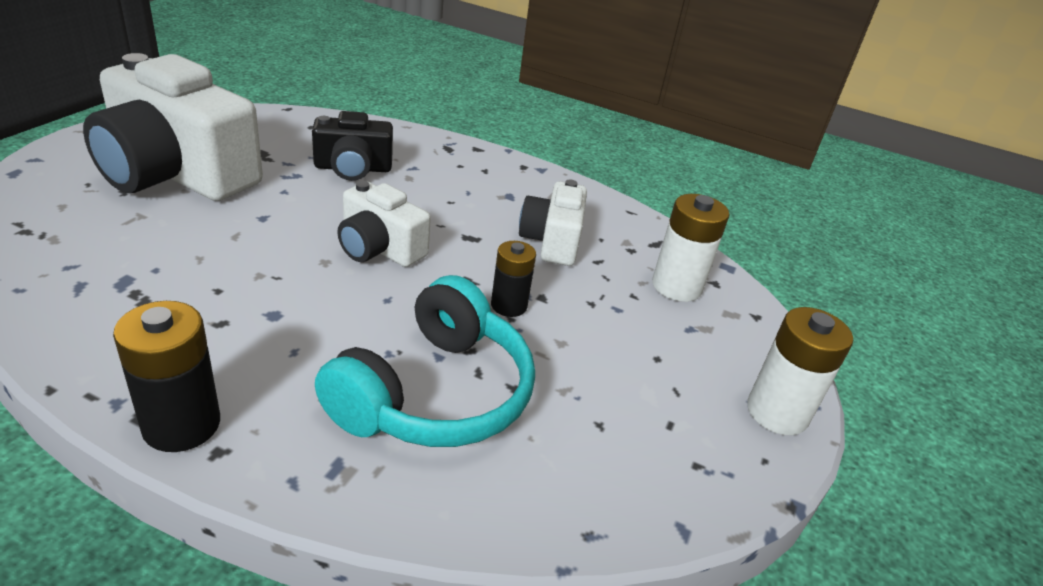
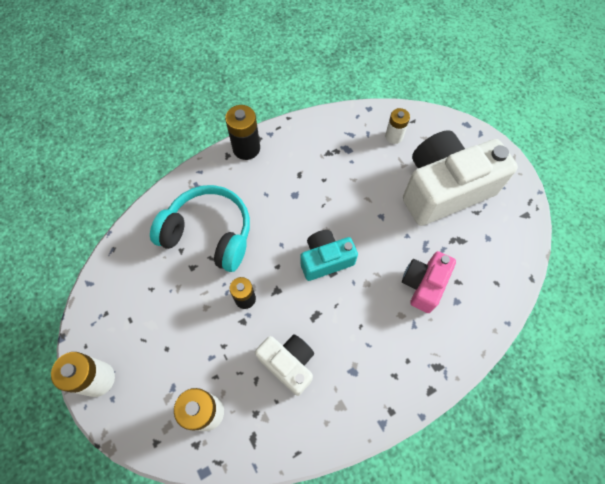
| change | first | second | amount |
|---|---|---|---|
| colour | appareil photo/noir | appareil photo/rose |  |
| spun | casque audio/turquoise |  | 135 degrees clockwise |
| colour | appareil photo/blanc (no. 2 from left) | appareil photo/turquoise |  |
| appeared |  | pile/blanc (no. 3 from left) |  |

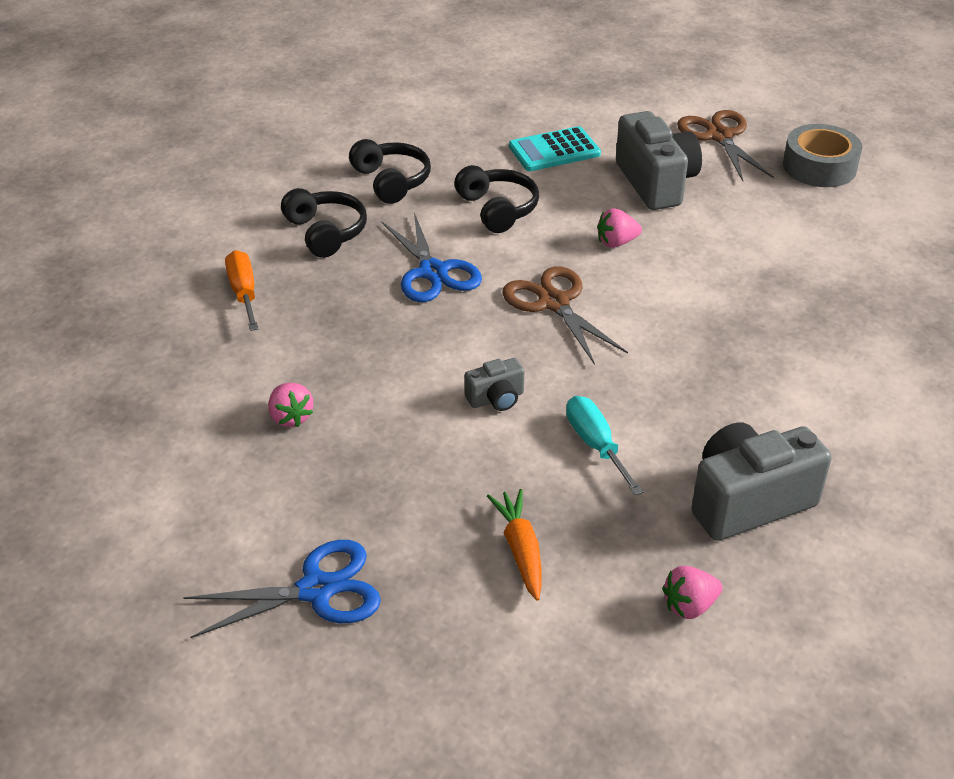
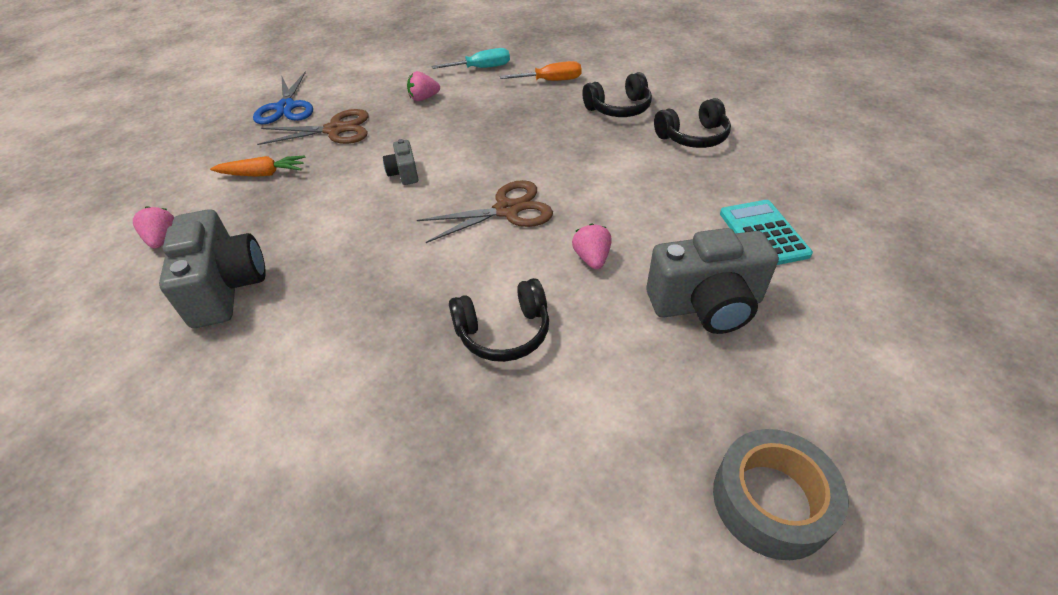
| change | first | second | amount |
|---|---|---|---|
| missing | ciseaux/bleu (no. 2 from left) |  |  |
| relocated | casque audio/noir (no. 3 from left in the first image) | casque audio/noir (no. 1 from left) |  |
| relocated | tournevis/turquoise |  |  |
| relocated | ciseaux/marron (no. 2 from left in the first image) | ciseaux/marron (no. 1 from left) |  |

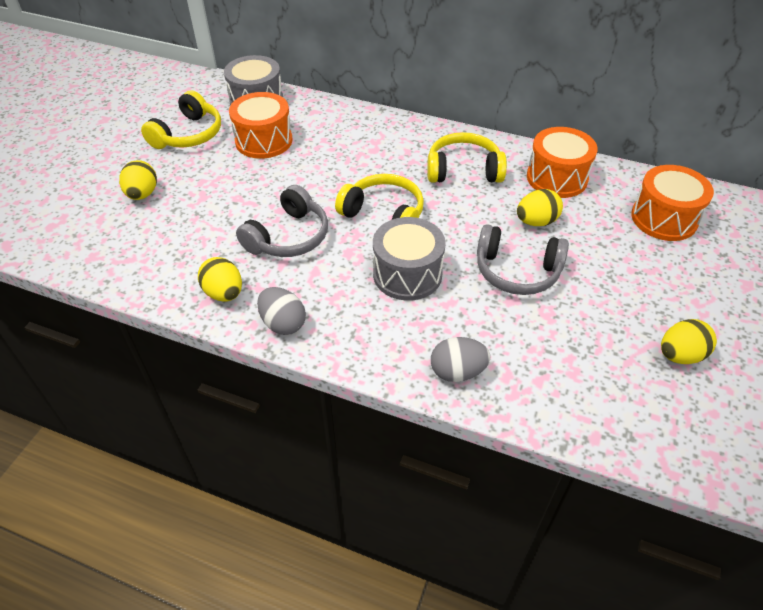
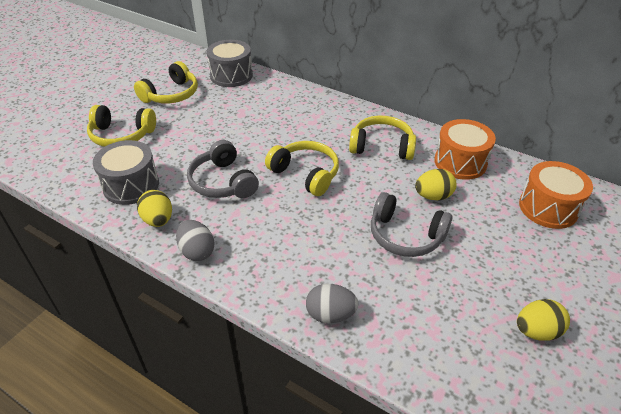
| change | first | second | amount |
|---|---|---|---|
| exchanged | œuf/jaune (no. 1 from left) | casque audio/jaune (no. 1 from left) |  |
| missing | tambour/orange (no. 1 from left) |  |  |
| spun | casque audio/gris (no. 1 from left) |  | 105 degrees clockwise |
| relocated | tambour/gris (no. 2 from left in the first image) | tambour/gris (no. 1 from left) |  |

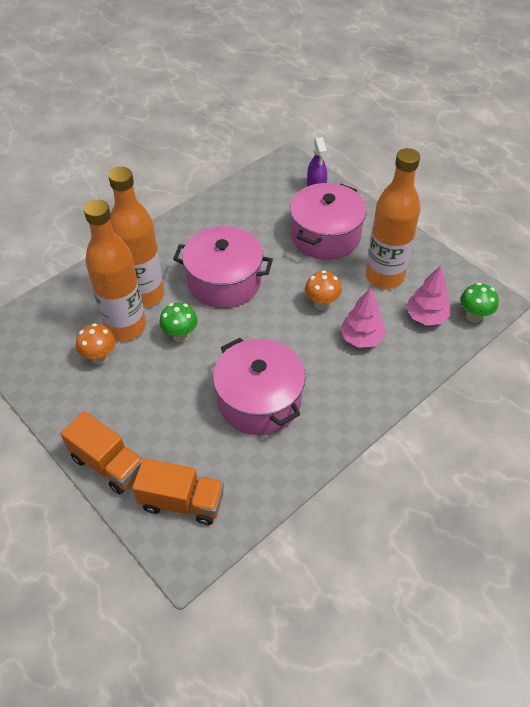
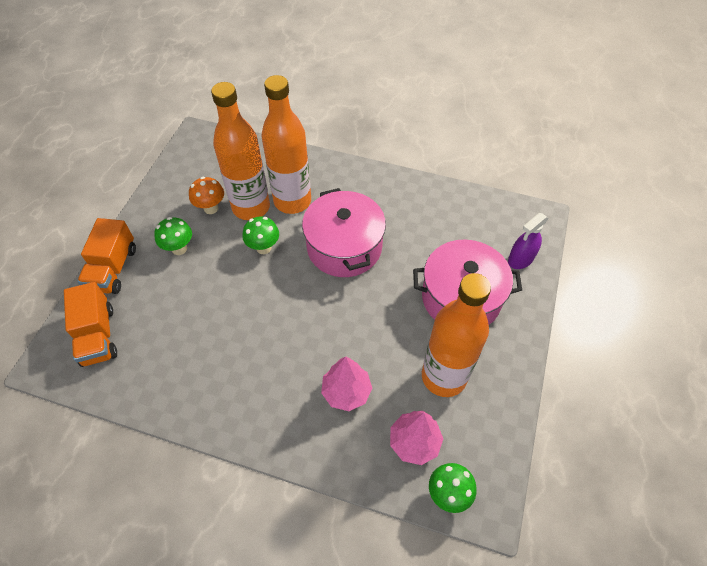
| change | first | second | amount |
|---|---|---|---|
| missing | marmite/rose (no. 2 from left) |  |  |
| missing | champignon/orange (no. 2 from left) |  |  |
| appeared |  | champignon/vert (no. 1 from left) |  |

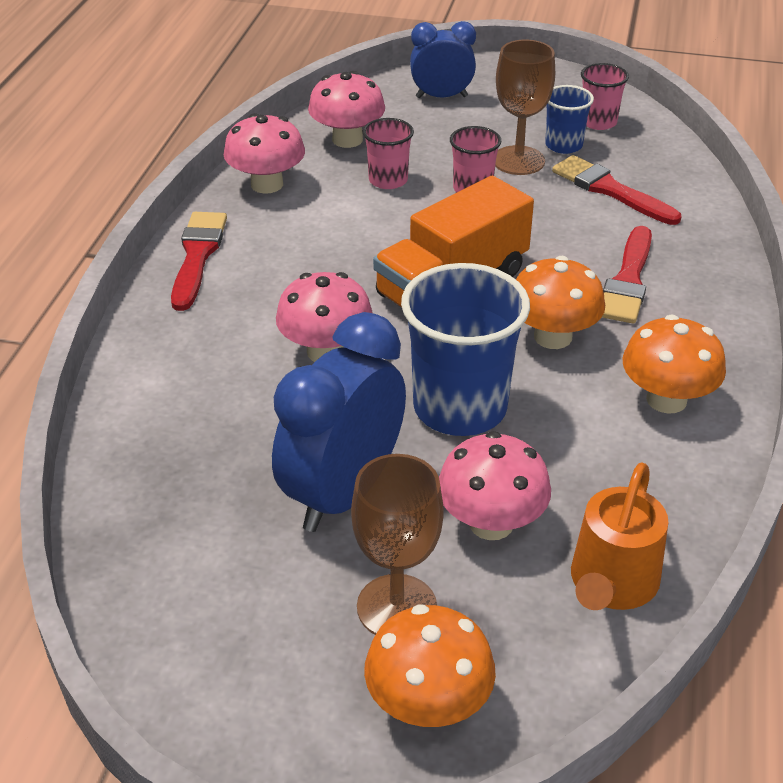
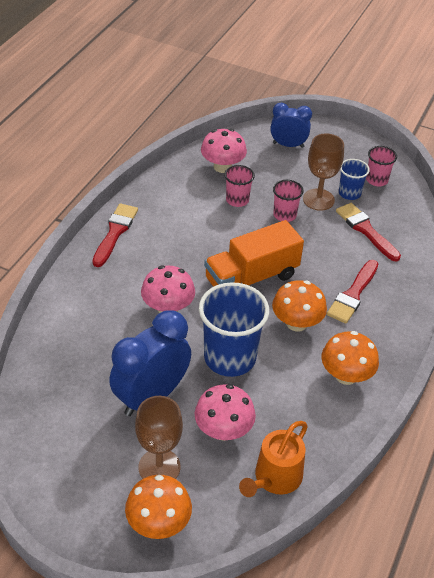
| change | first | second | amount |
|---|---|---|---|
| missing | champignon/rose (no. 1 from left) |  |  |

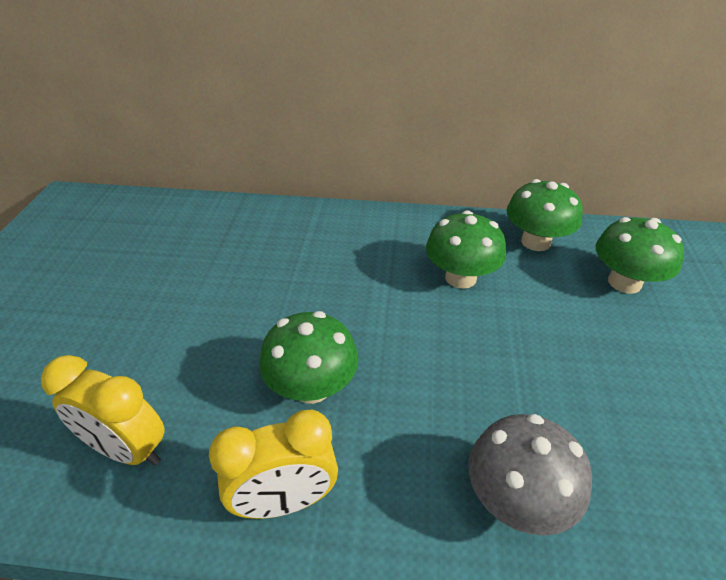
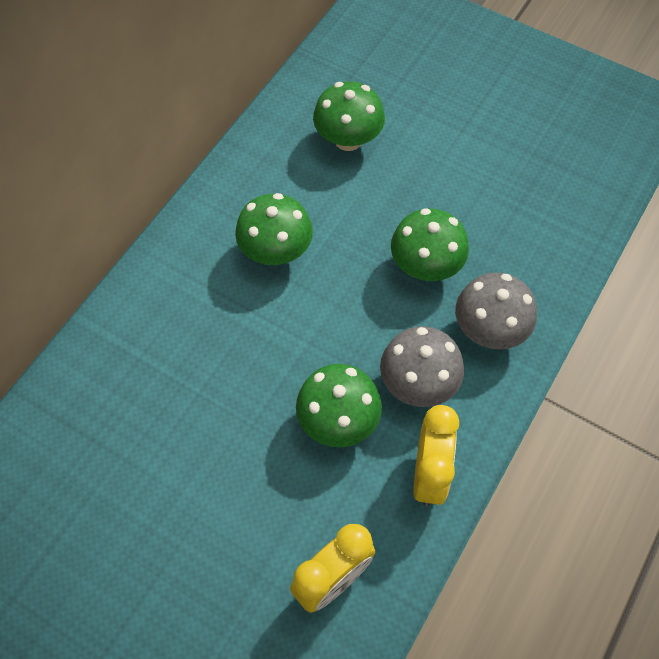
| change | first | second | amount |
|---|---|---|---|
| relocated | champignon/vert (no. 3 from left in the first image) | champignon/vert (no. 4 from left) |  |
| appeared |  | champignon/gris (no. 1 from left) |  |

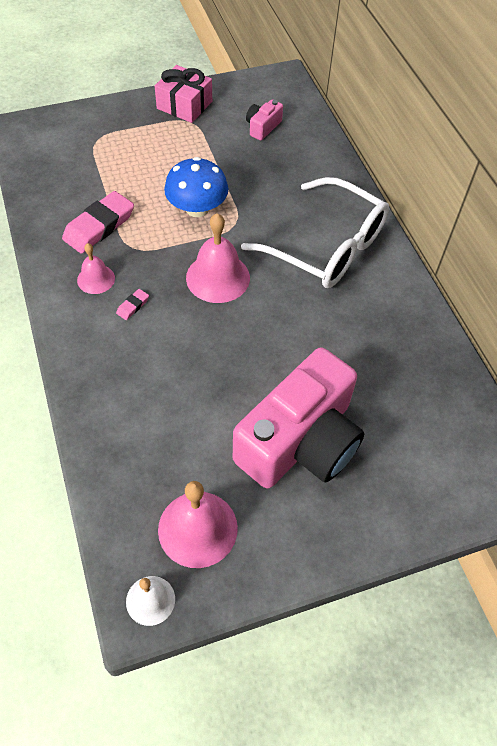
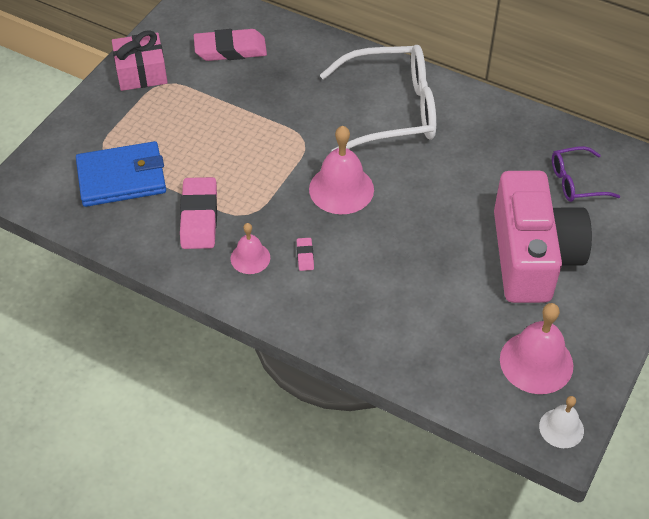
| change | first | second | amount |
|---|---|---|---|
| missing | champignon/bleu |  |  |
| exchanged | appareil photo/rose (no. 1 from left) | gomme/rose (no. 2 from left) |  |
| appeared |  | portefeuille/bleu |  |
| appeared |  | lunettes/violet |  |

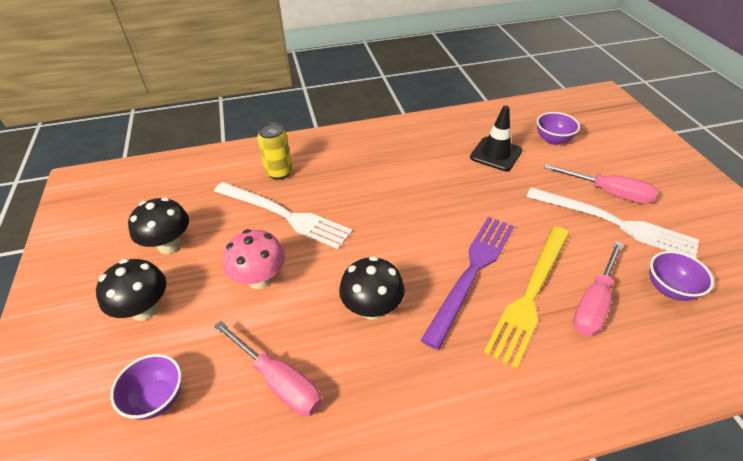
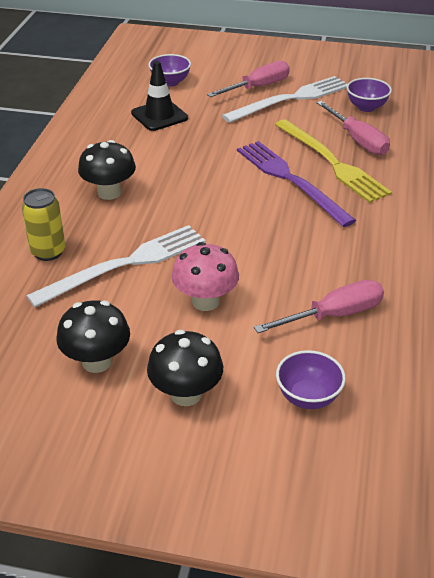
| change | first | second | amount |
|---|---|---|---|
| relocated | champignon/noir (no. 3 from left in the first image) | champignon/noir (no. 2 from left) |  |

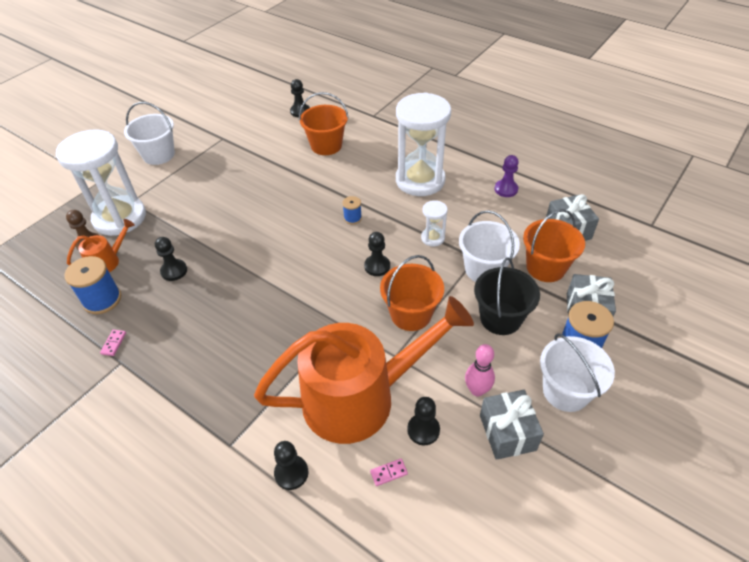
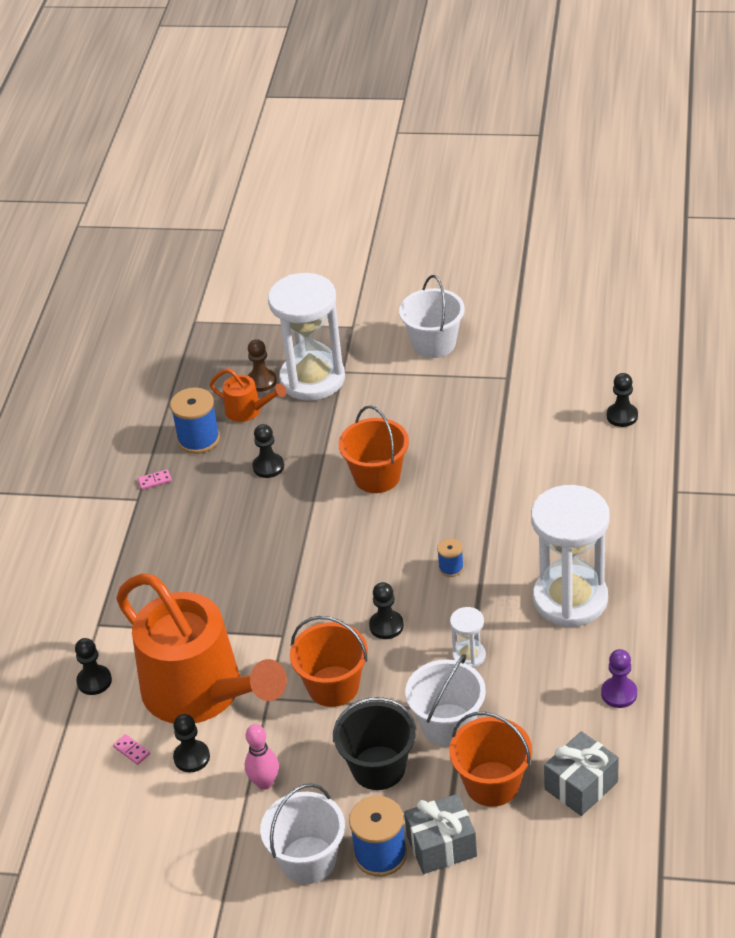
| change | first | second | amount |
|---|---|---|---|
| relocated | seau/orange (no. 1 from left in the first image) | seau/orange (no. 2 from left) |  |
| missing | cadeau/gris (no. 1 from left) |  |  |

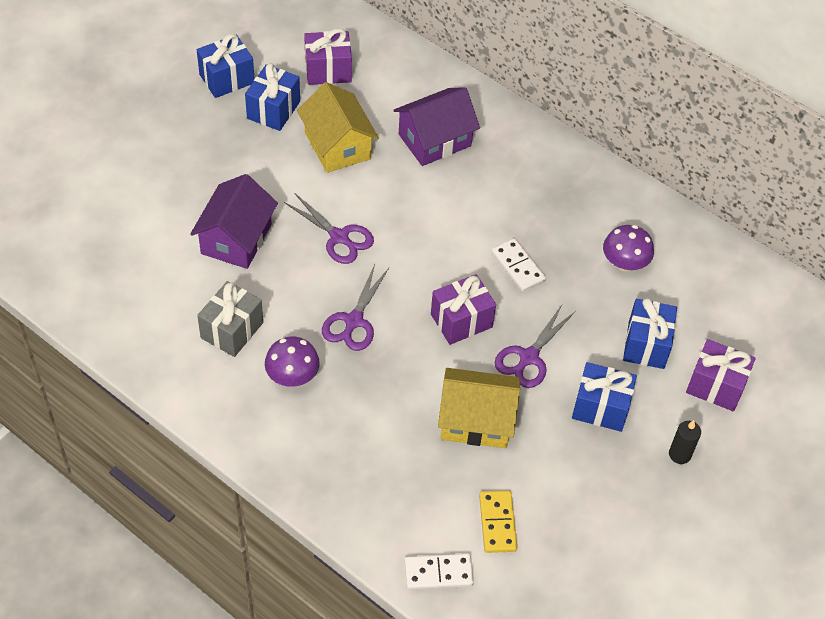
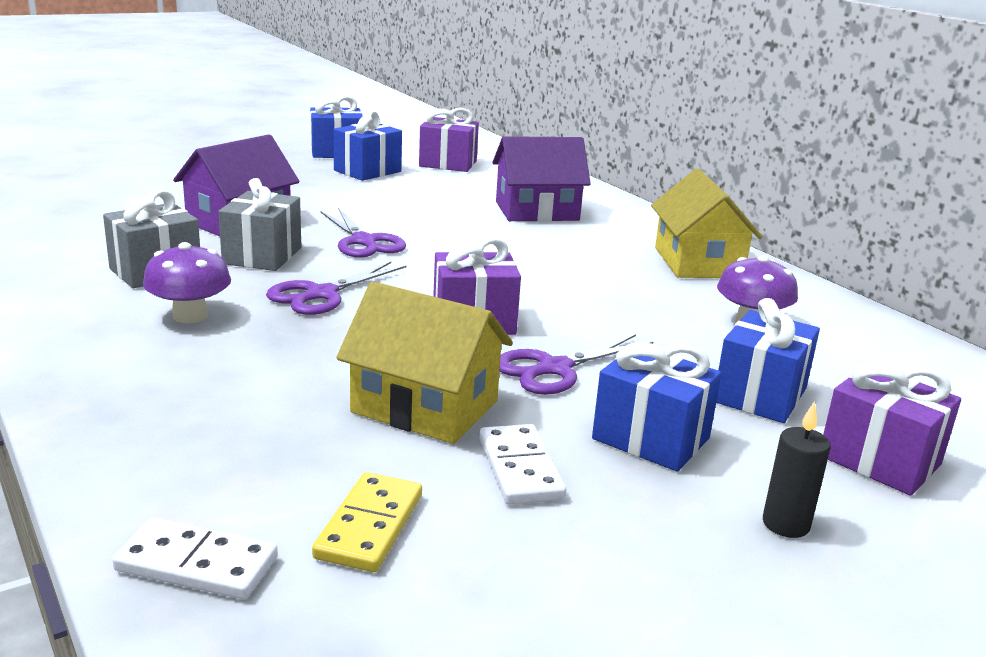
| change | first | second | amount |
|---|---|---|---|
| relocated | maison/jaune (no. 1 from left in the first image) | maison/jaune (no. 2 from left) |  |
| relocated | domino/blanc (no. 2 from left) |  |  |
| appeared |  | cadeau/gris (no. 2 from left) |  |

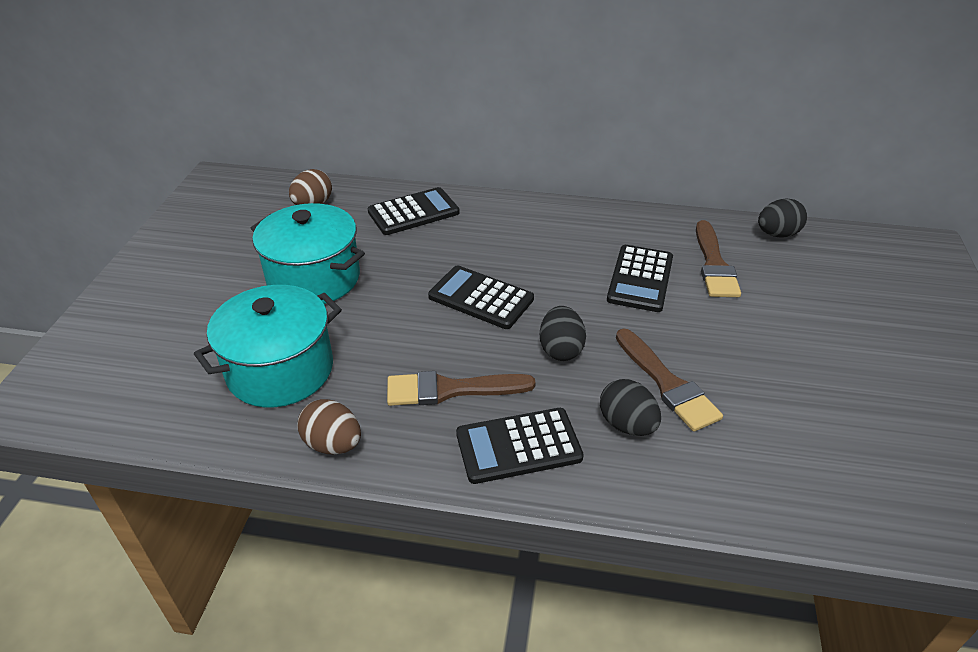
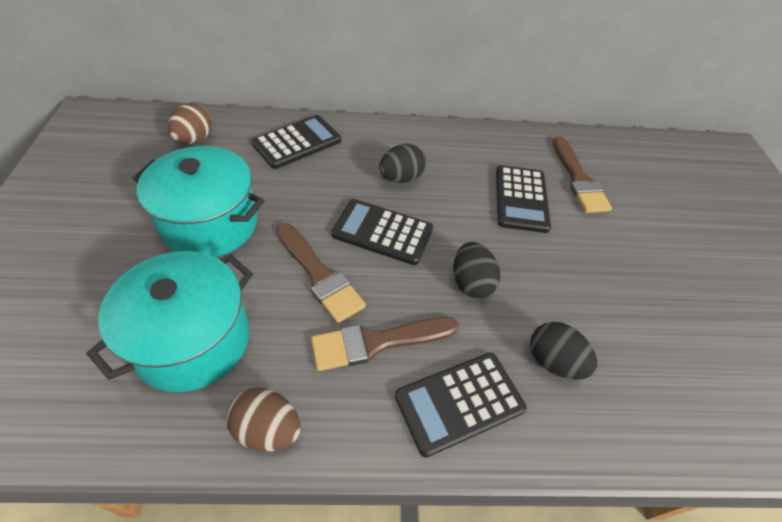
| change | first | second | amount |
|---|---|---|---|
| relocated | pinceau/marron (no. 2 from left in the first image) | pinceau/marron (no. 1 from left) |  |
| relocated | œuf/noir (no. 3 from left in the first image) | œuf/noir (no. 1 from left) |  |

